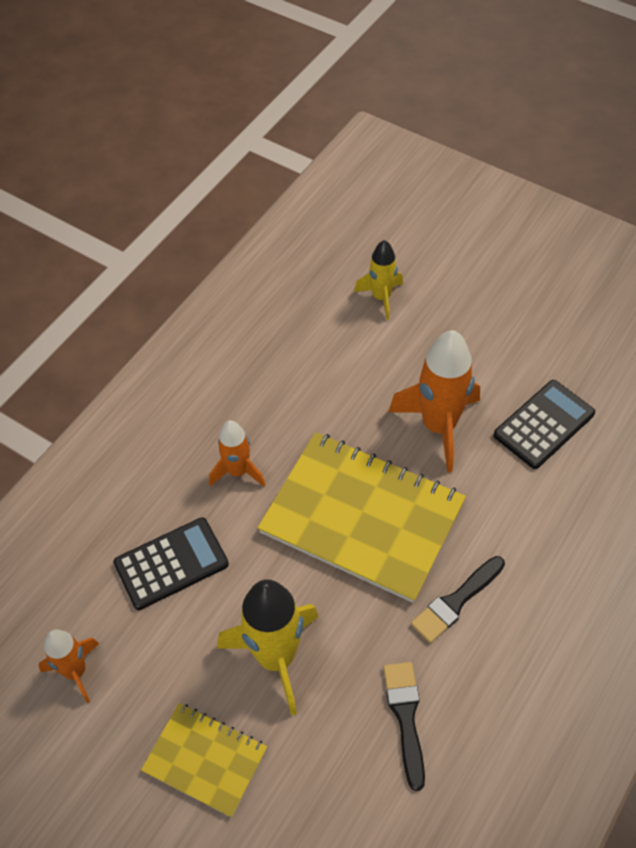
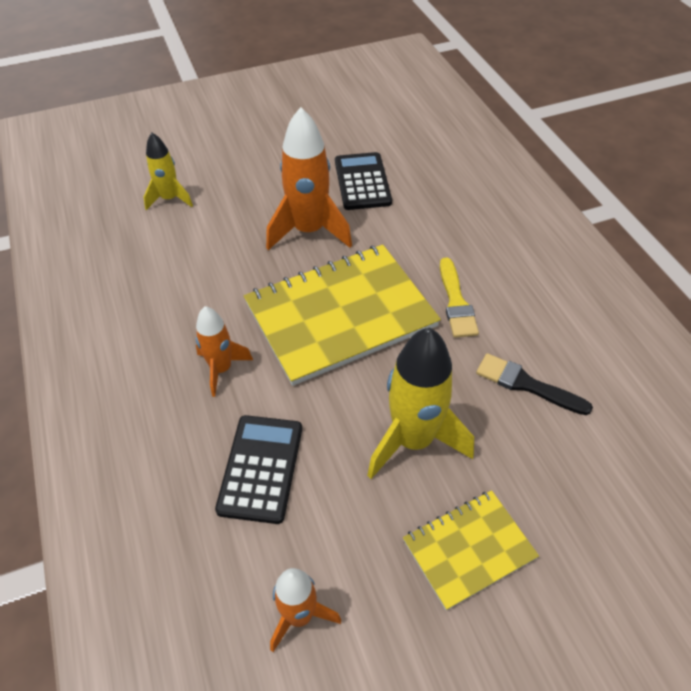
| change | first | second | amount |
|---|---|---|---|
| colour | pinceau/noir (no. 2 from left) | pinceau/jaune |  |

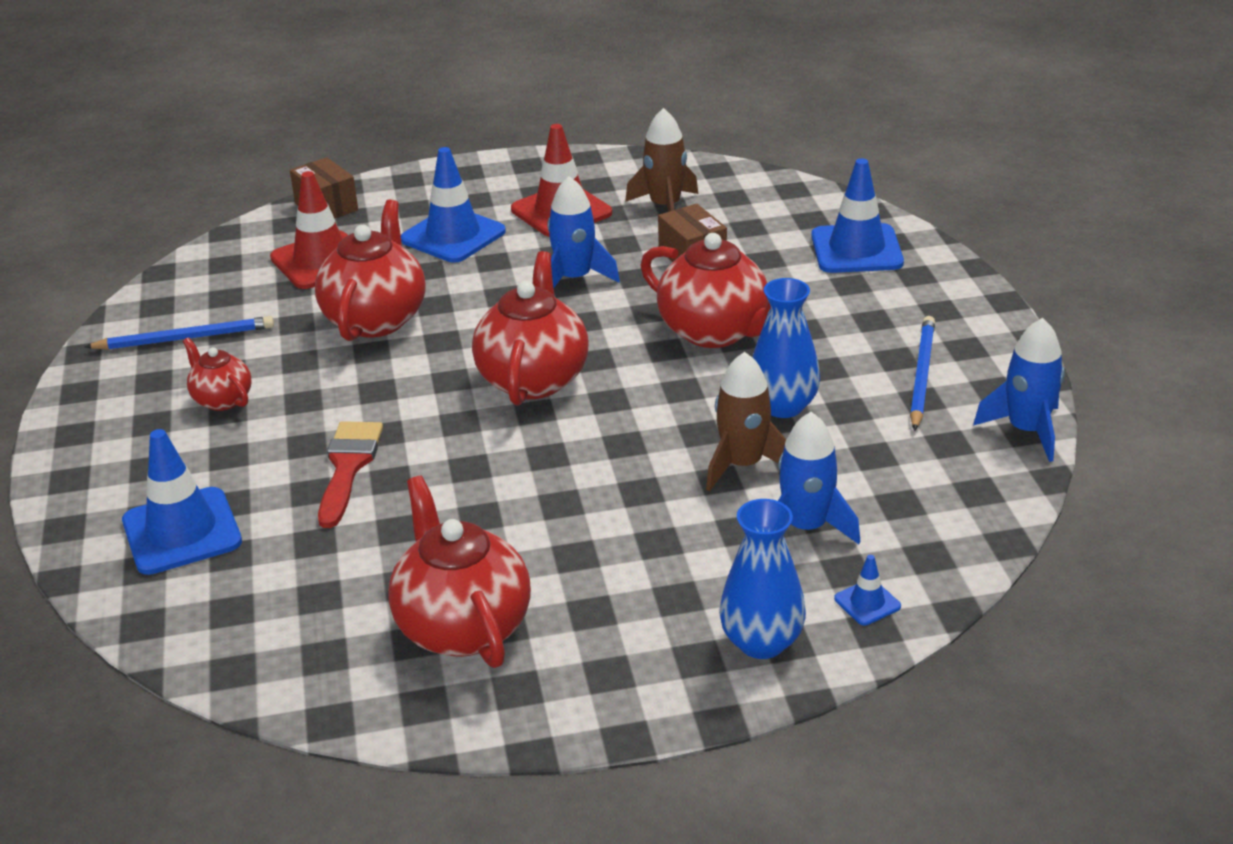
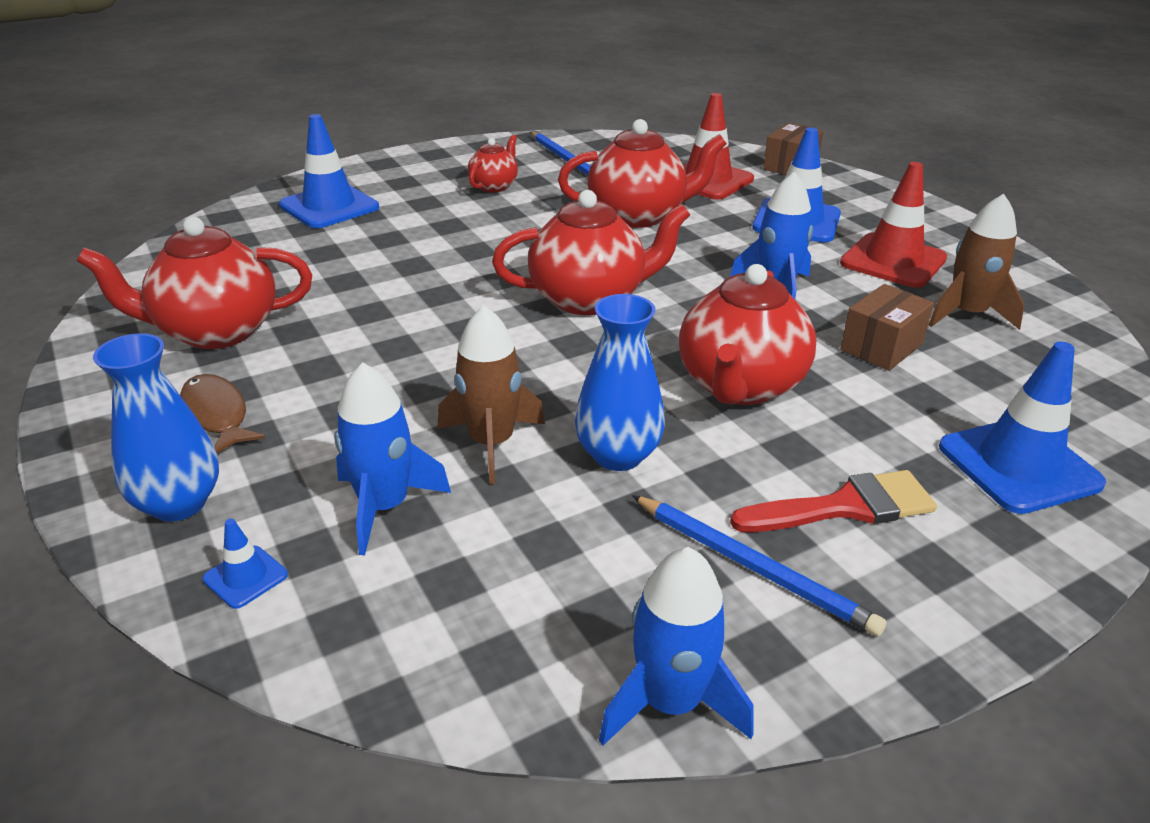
| change | first | second | amount |
|---|---|---|---|
| relocated | pinceau/rouge |  |  |
| spun | théière/rouge (no. 3 from left in the first image) | théière/rouge (no. 1 from left) | 150 degrees counterclockwise |
| spun | crayon/bleu (no. 2 from left) |  | 45 degrees clockwise |
| appeared |  | poisson/marron |  |

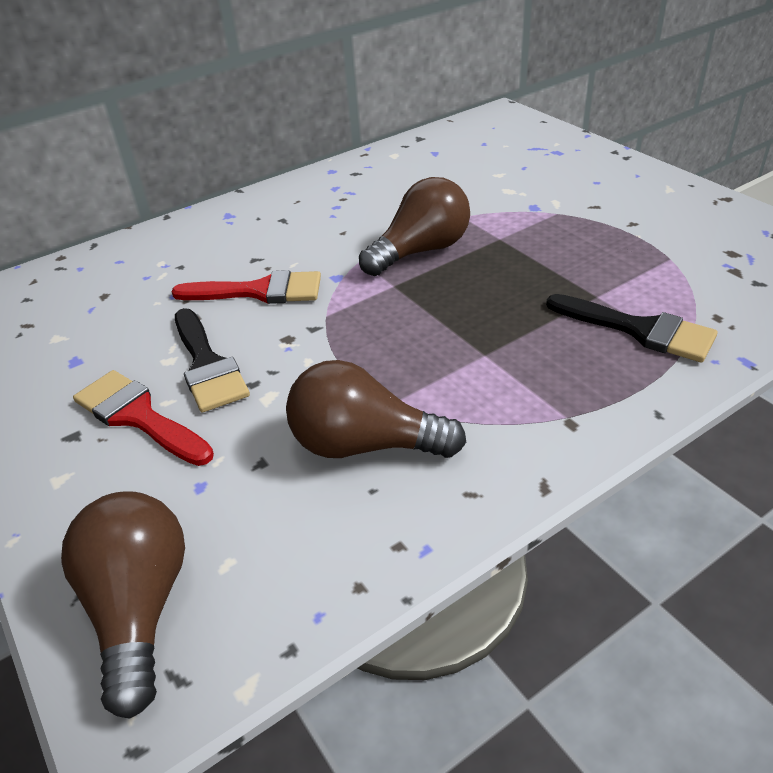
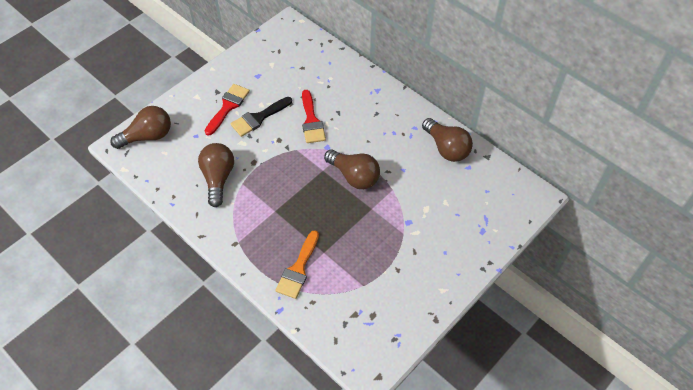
| change | first | second | amount |
|---|---|---|---|
| colour | pinceau/noir (no. 2 from left) | pinceau/orange |  |
| appeared |  | ampoule/marron (no. 4 from left) |  |

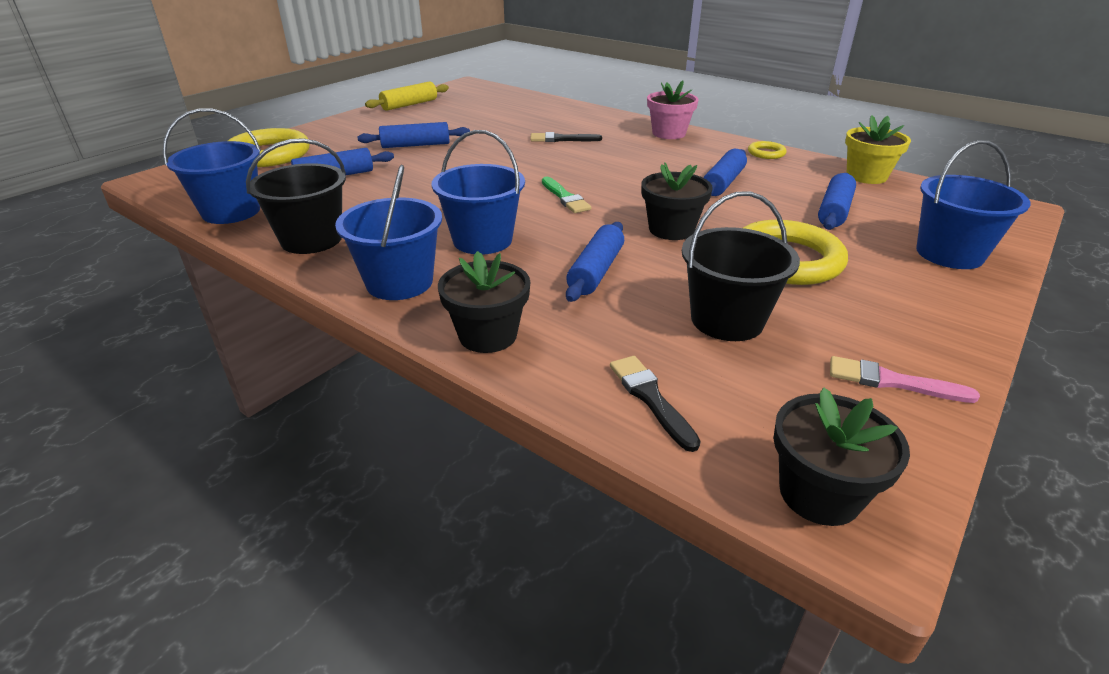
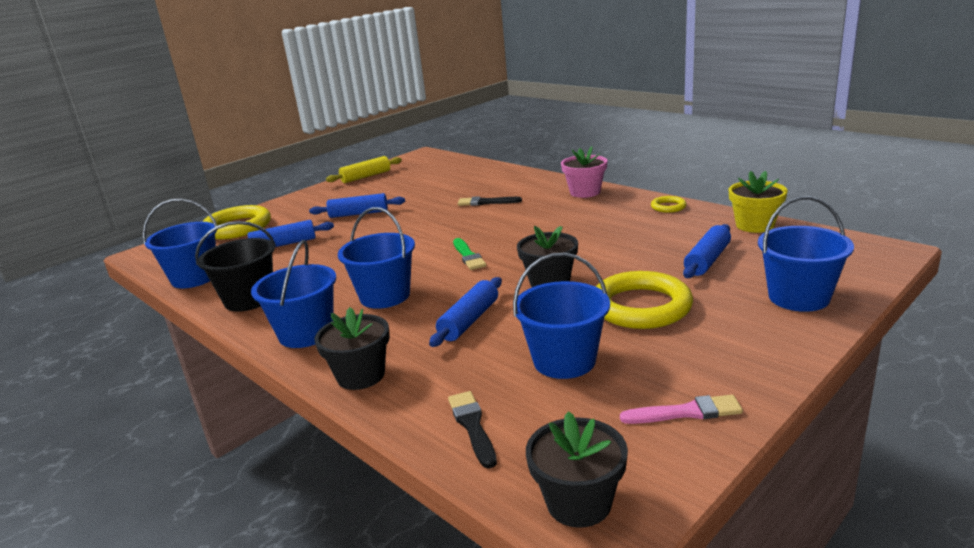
| change | first | second | amount |
|---|---|---|---|
| colour | seau/noir (no. 2 from left) | seau/bleu (no. 4 from left) |  |
| missing | rouleau à pâtisserie/bleu (no. 4 from left) |  |  |
| spun | pinceau/rose |  | 150 degrees clockwise |

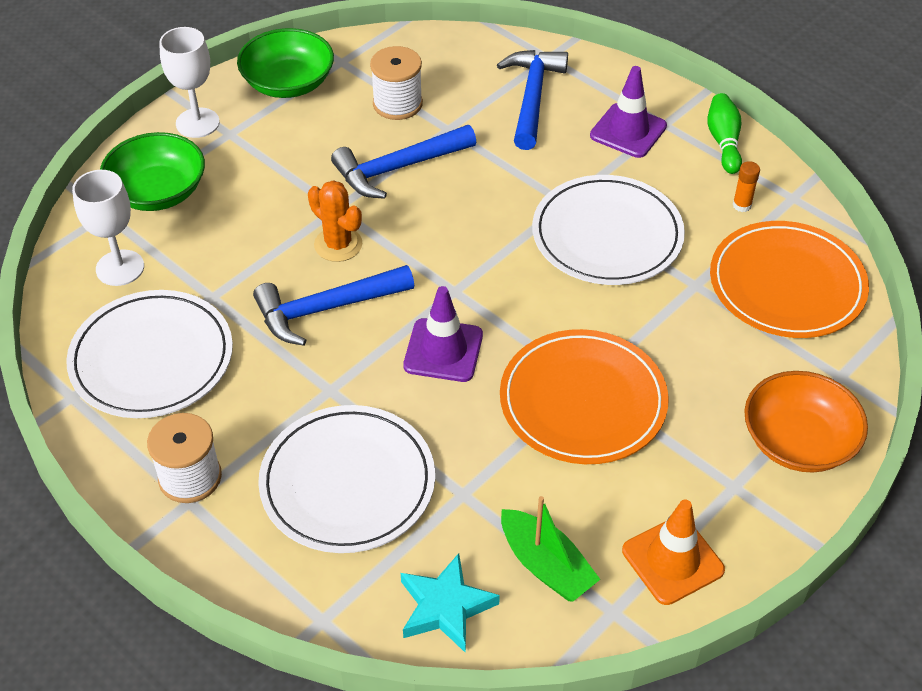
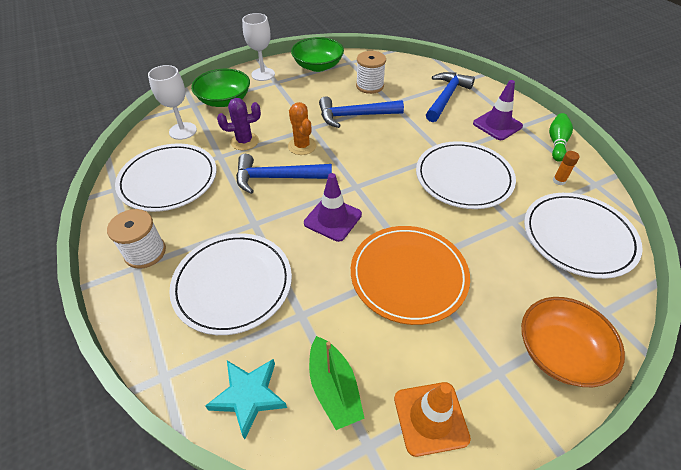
| change | first | second | amount |
|---|---|---|---|
| colour | assiette/orange (no. 2 from left) | assiette/blanc (no. 4 from left) |  |
| appeared |  | cactus/violet |  |

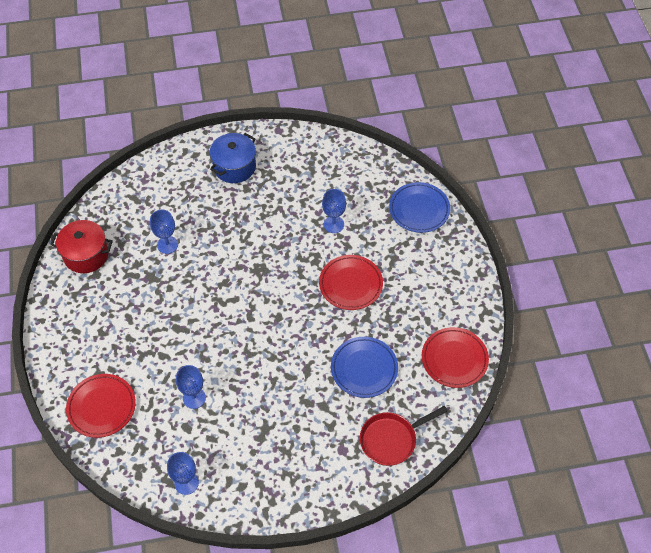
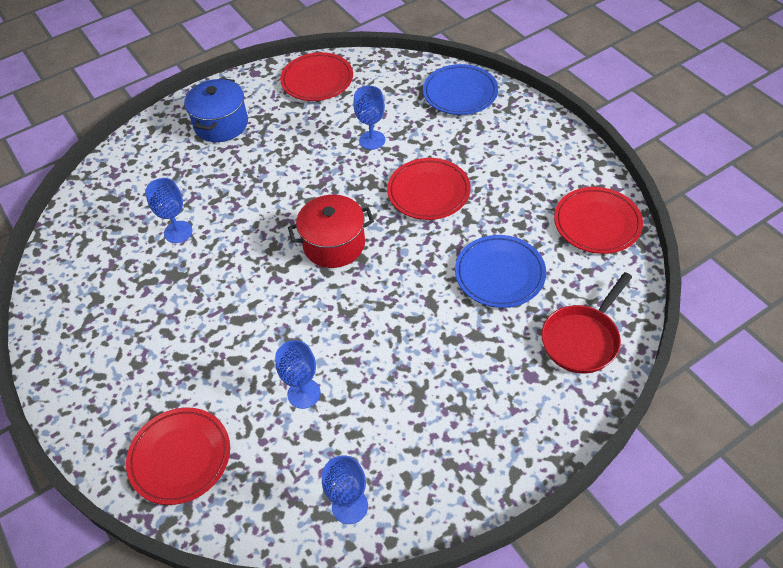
| change | first | second | amount |
|---|---|---|---|
| relocated | marmite/rouge |  |  |
| appeared |  | assiette/rouge (no. 2 from left) |  |

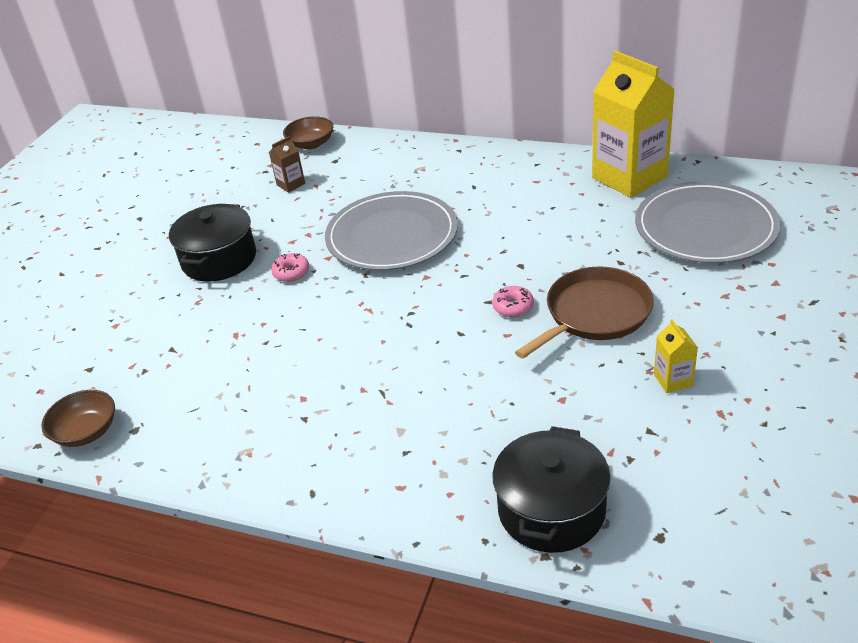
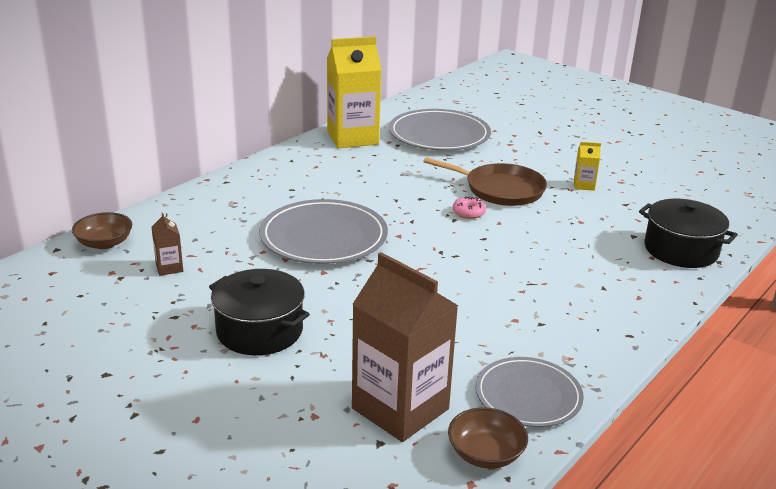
| change | first | second | amount |
|---|---|---|---|
| missing | beignet/rose (no. 1 from left) |  |  |
| spun | poêle/marron |  | 135 degrees clockwise |
| appeared |  | brique de lait/marron (no. 2 from left) |  |
| appeared |  | assiette/gris (no. 3 from left) |  |

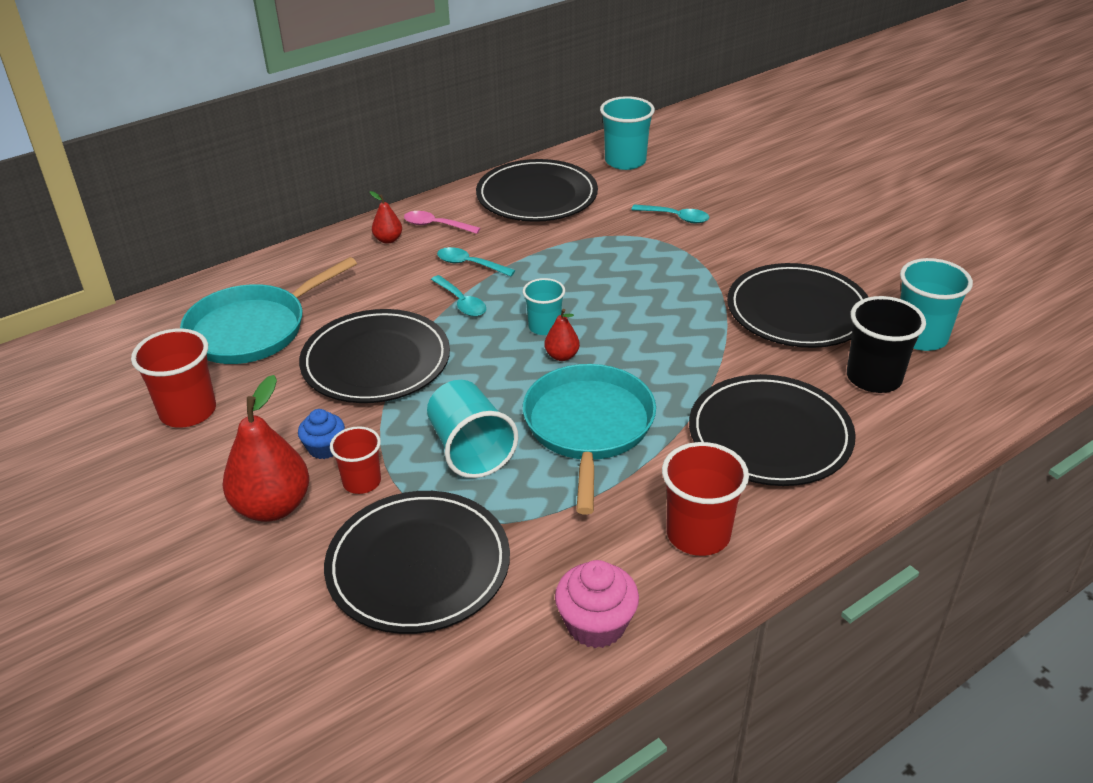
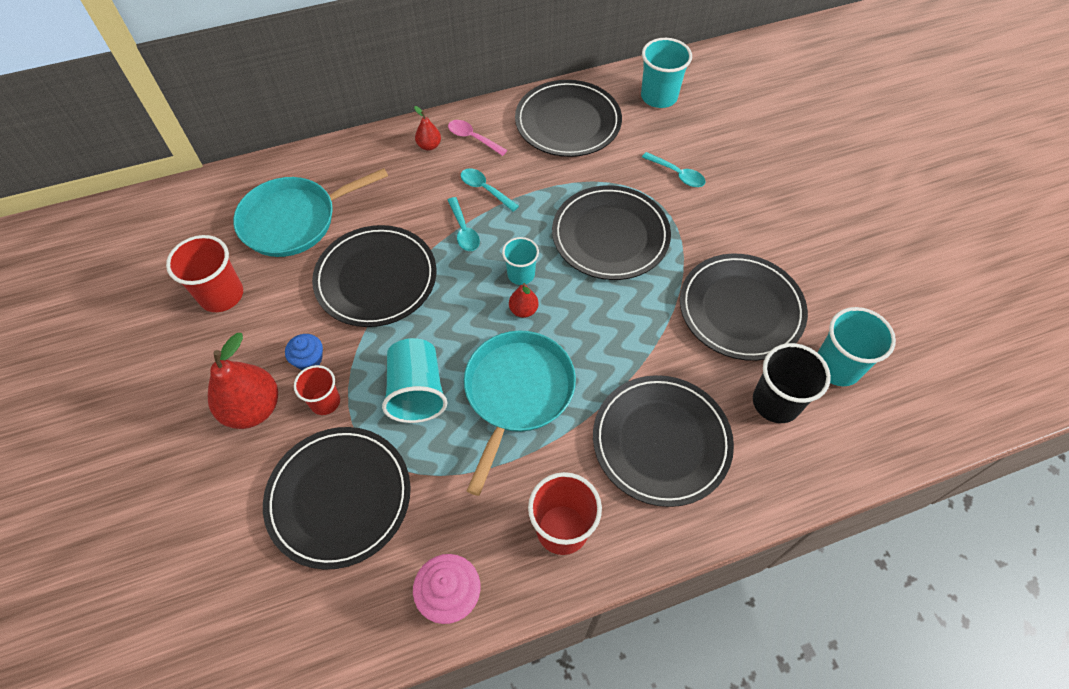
| change | first | second | amount |
|---|---|---|---|
| appeared |  | assiette/noir (no. 4 from left) |  |

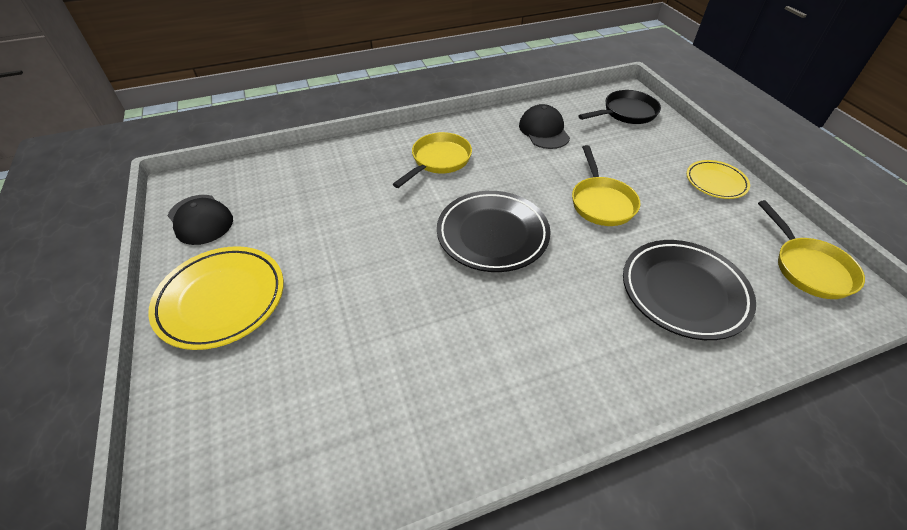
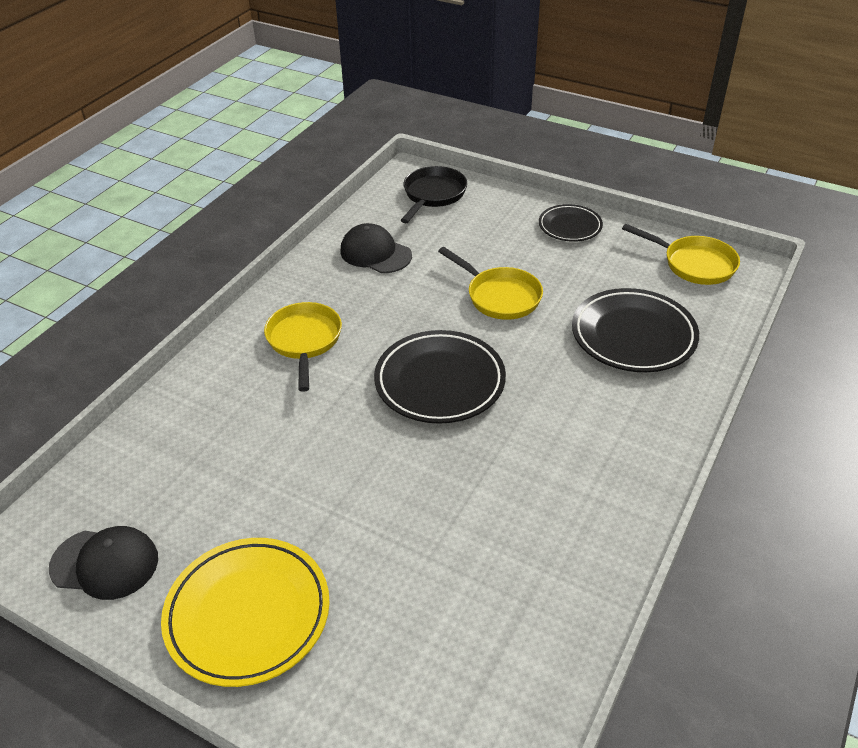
| change | first | second | amount |
|---|---|---|---|
| colour | assiette/jaune (no. 2 from left) | assiette/noir (no. 2 from left) |  |

